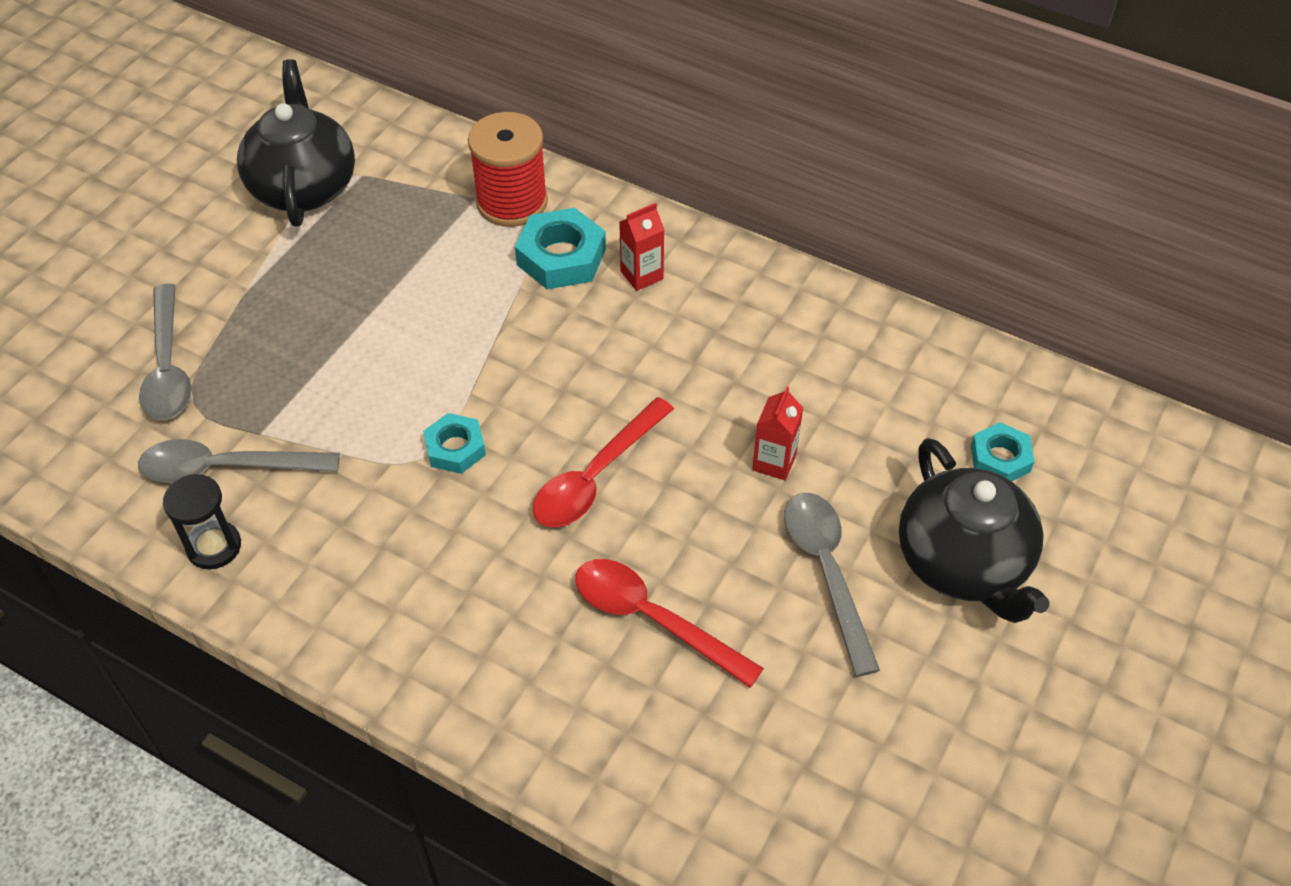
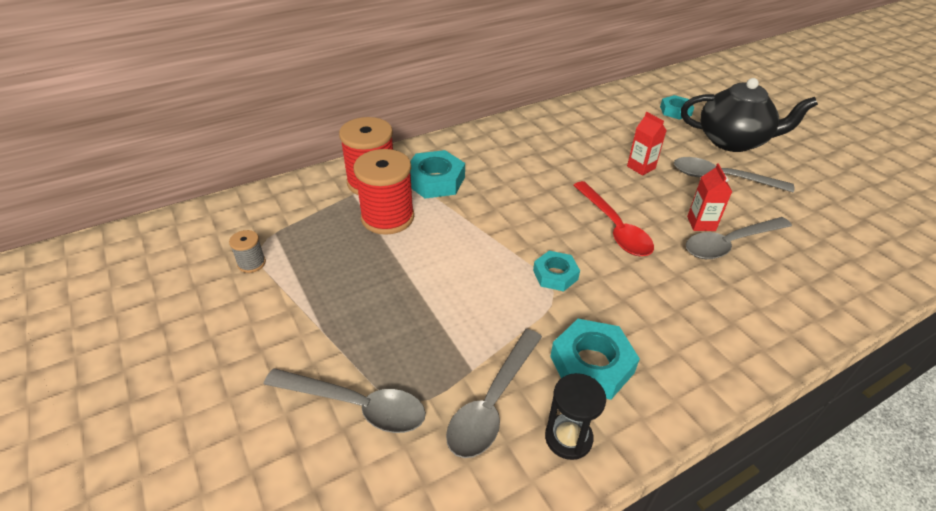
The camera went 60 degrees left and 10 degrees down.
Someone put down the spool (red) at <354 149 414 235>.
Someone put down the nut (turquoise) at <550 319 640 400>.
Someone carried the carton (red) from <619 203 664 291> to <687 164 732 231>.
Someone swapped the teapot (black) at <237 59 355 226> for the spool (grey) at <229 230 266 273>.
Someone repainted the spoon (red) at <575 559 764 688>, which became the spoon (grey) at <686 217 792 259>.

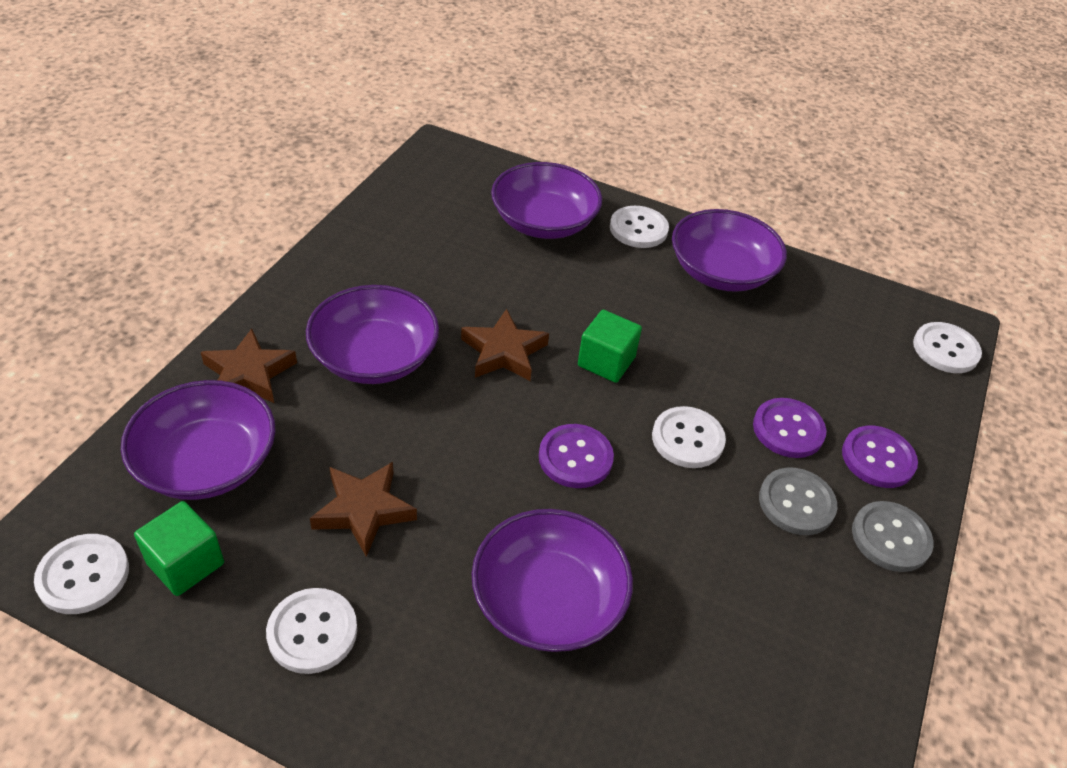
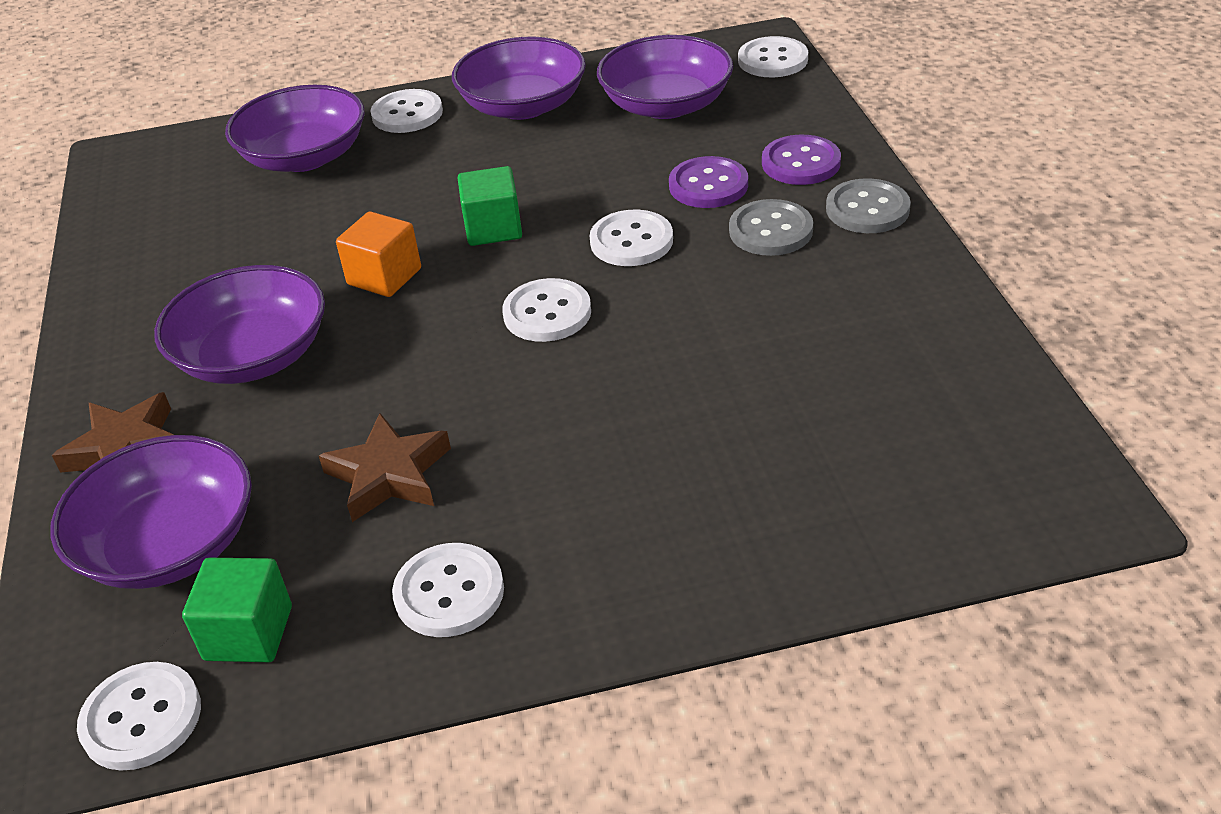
The camera went 30 degrees left and 5 degrees down.
Someone carried the bowl (purple) from <472 509 633 652> to <597 35 733 119>.
Someone swapped the star (brown) at <461 309 549 381> for the cube (orange) at <336 211 421 297>.
Someone repainted the button (purple) at <539 424 614 488>, which became the button (white) at <502 278 591 342>.

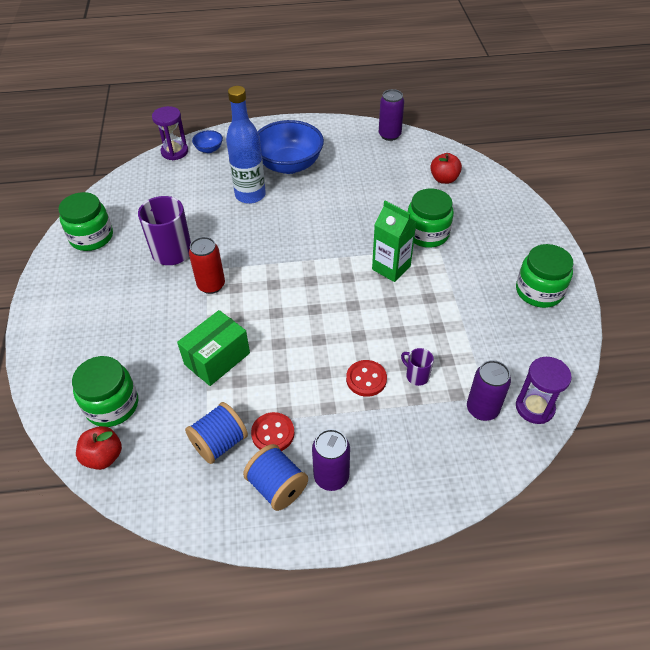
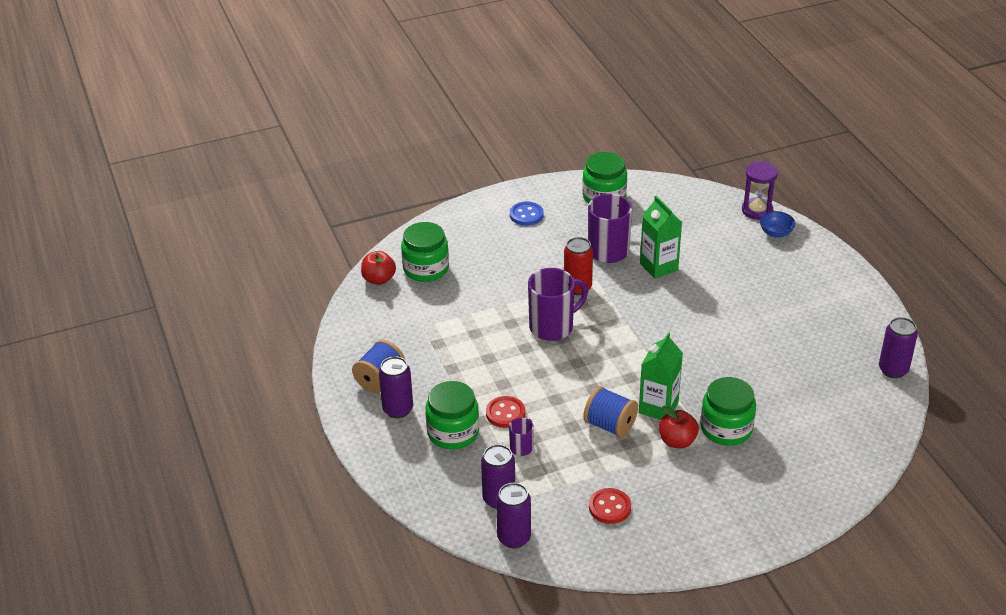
The camera went 75 degrees right and 10 degrees down.
Someone took away the box (green) at <177 310 250 386>.
Someone took away the bottle (blue) at <226 86 266 204>.
Someone took away the bowl (blue) at <257 120 324 174>.
Someone put down the button (blue) at <510 201 543 226>.
Someone put down the mug (purple) at <528 268 588 341>.
Someone put down the carton (green) at <640 196 682 279>.
Someone carried the spool (blue) from <185 402 248 464> to <583 386 638 438>.
Someone carried the button (red) from <251 412 294 451> to <589 488 631 524>.
Someone carried the apple (red) from <430 153 462 184> to <659 406 699 448>.
Someone carried the jar (green) from <516 244 574 308> to <425 381 479 449>.
Someone swapped the hourglass (purple) at <516 357 572 424> for the can (purple) at <496 483 531 548>.

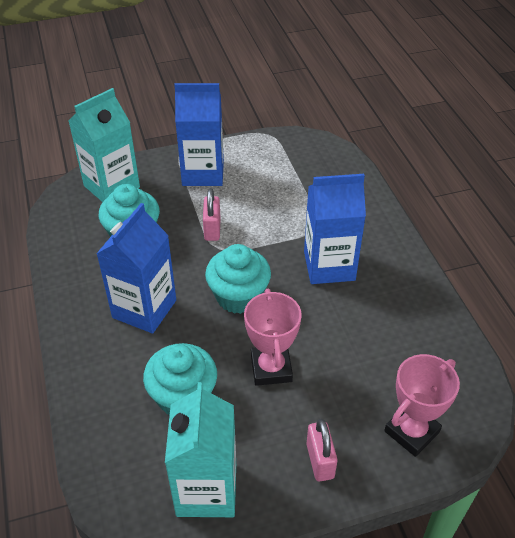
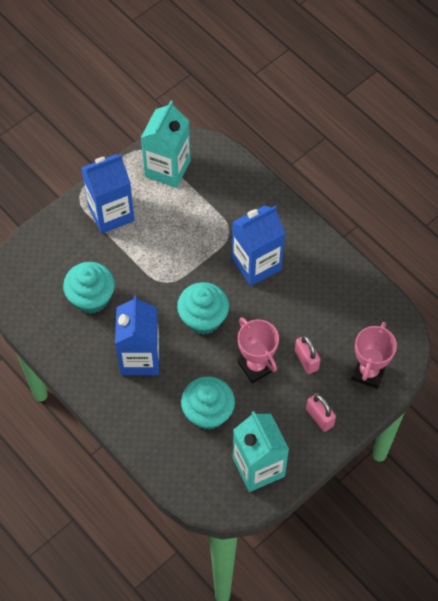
The camera went 25 degrees left and 15 degrees up.
Someone carried the carton (turquoise) from <69 88 140 202> to <141 100 191 188>.
Someone carried the padlock (pink) from <203 188 221 241> to <295 335 321 374>.

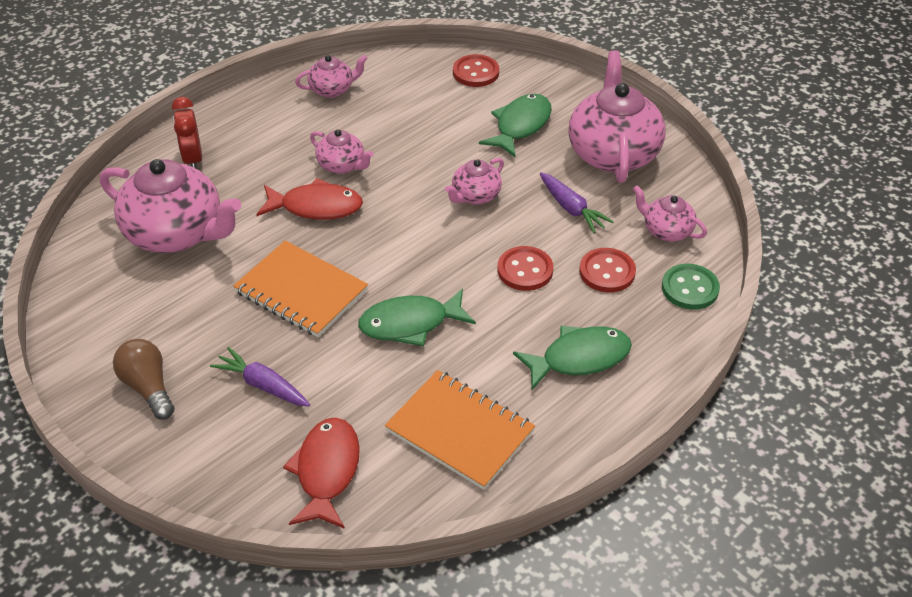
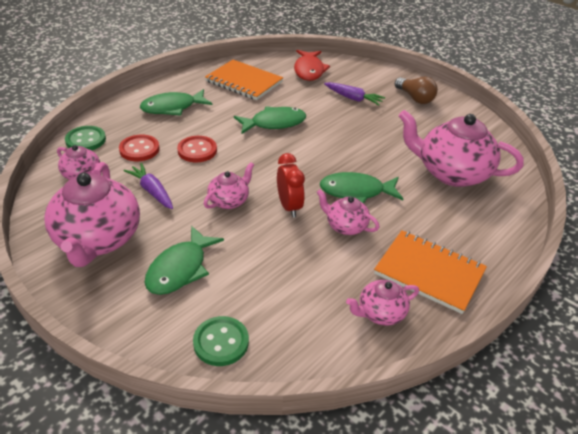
The camera went 175 degrees right and 5 degrees down.
Someone carried the clock (red) from <172 97 202 169> to <277 153 305 218>.
Someone carried the notebook (orange) from <233 241 368 337> to <374 230 487 314>.
Someone repainted the fish (red) at <256 178 363 220>, which became the fish (green) at <320 172 403 204>.
Someone repainted the button (red) at <453 54 499 87>, which became the button (green) at <193 316 249 366>.

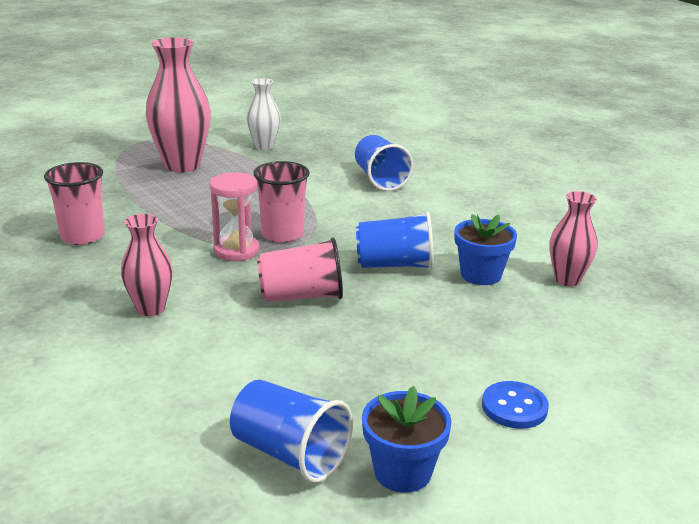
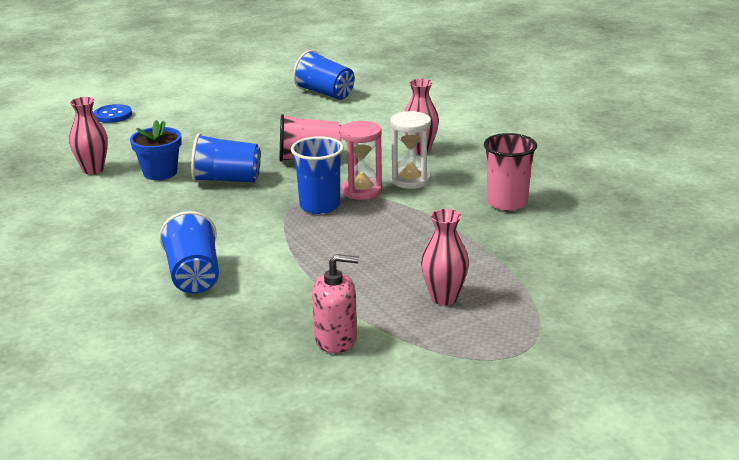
The camera went 175 degrees left and 0 degrees up.
Someone took away the flower pot (blue) at <362 386 452 493>.
Someone put down the hourglass (white) at <390 111 431 189>.
Someone carried the button (blue) from <482 381 549 429> to <94 104 132 123>.
Someone swapped the vase (white) at <246 78 281 150> for the soap dispenser (pink) at <312 254 359 353>.
Someone repainted the cup (pink) at <253 161 310 243>, which became the cup (blue) at <291 136 344 214>.
Someone scaled the vase (pink) at <146 38 211 172> by 0.57.

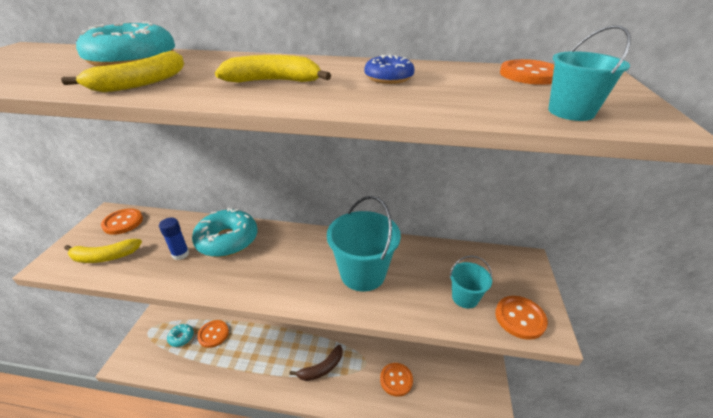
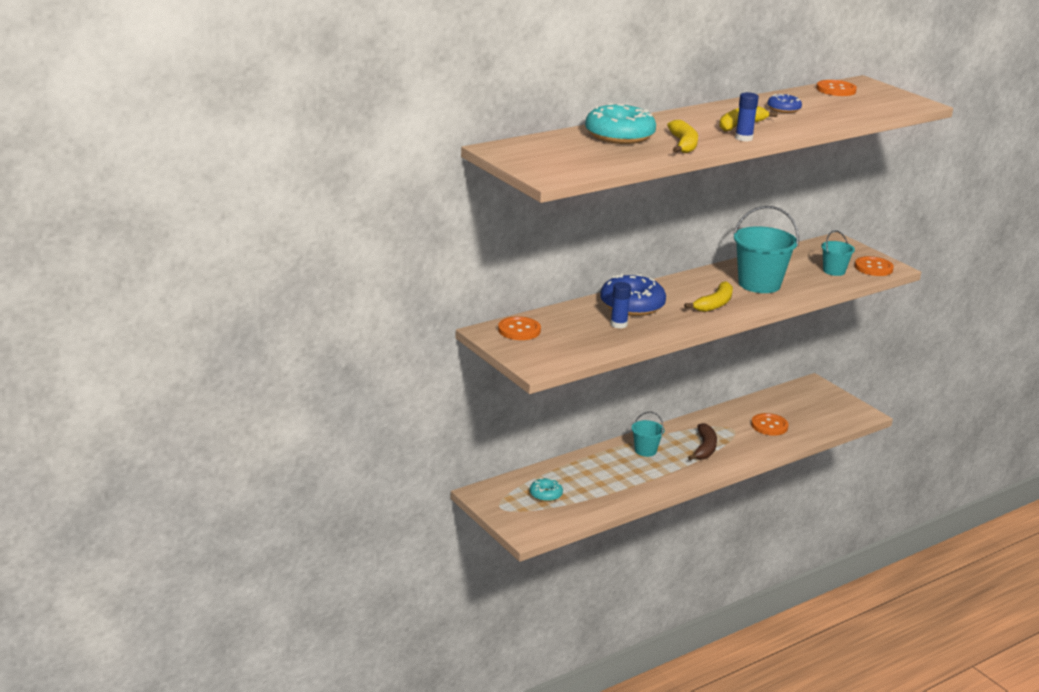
The camera went 45 degrees left and 10 degrees down.
Someone took away the button (orange) at <197 320 229 348>.
Someone put down the glue stick (blue) at <735 92 759 141>.
Someone carried the banana (yellow) from <64 239 142 263> to <684 281 733 312>.
Someone carried the bucket (turquoise) from <548 25 631 121> to <632 412 665 457>.
Someone repainted the donut (turquoise) at <192 208 257 257>, which became the donut (blue) at <600 274 666 316>.

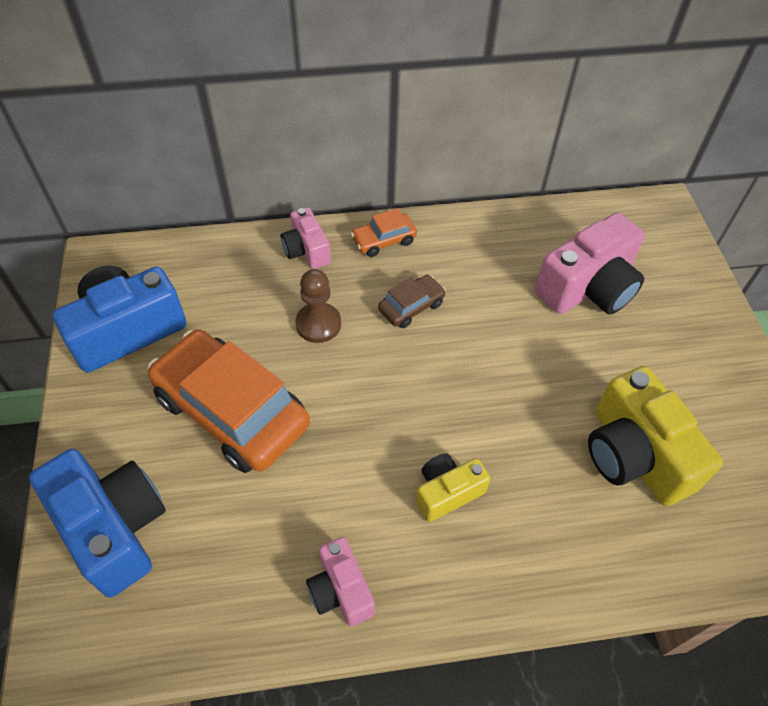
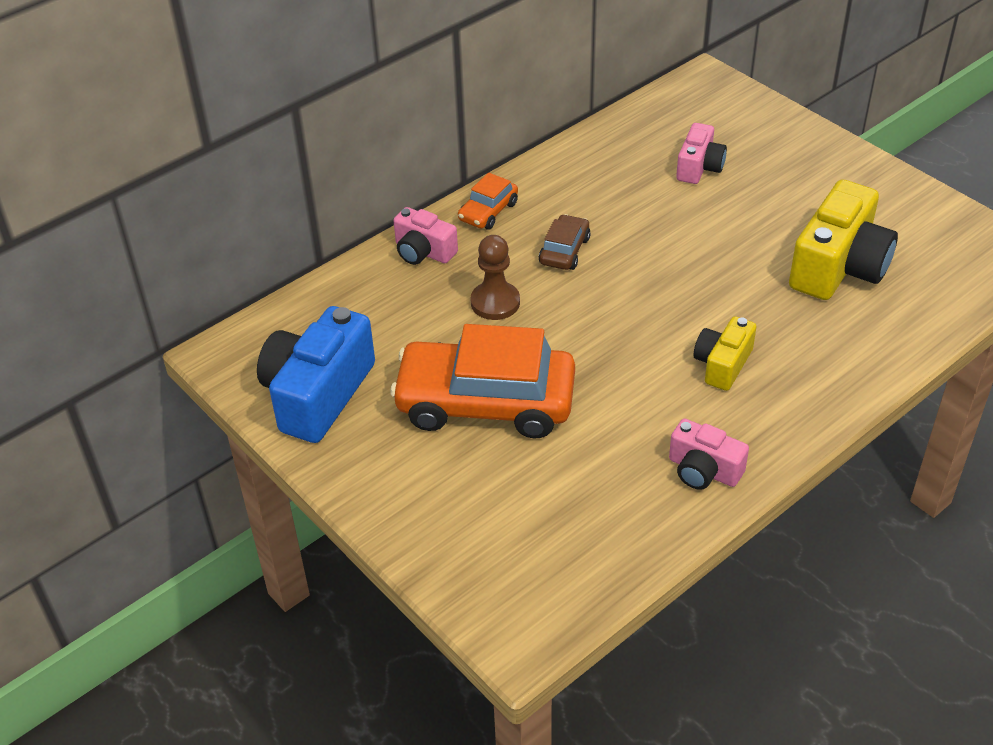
The camera went 30 degrees left and 10 degrees down.
Someone took away the camera (blue) at <29 449 166 597>.
Someone rotated the camera (yellow) at <588 366 723 506> by 90 degrees counterclockwise.
Someone scaled the camera (pink) at <535 212 645 314> by 0.56.

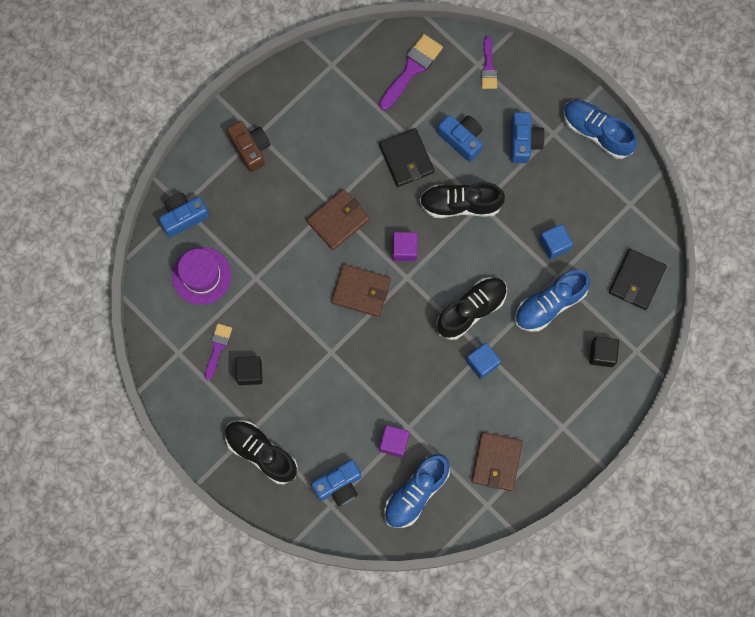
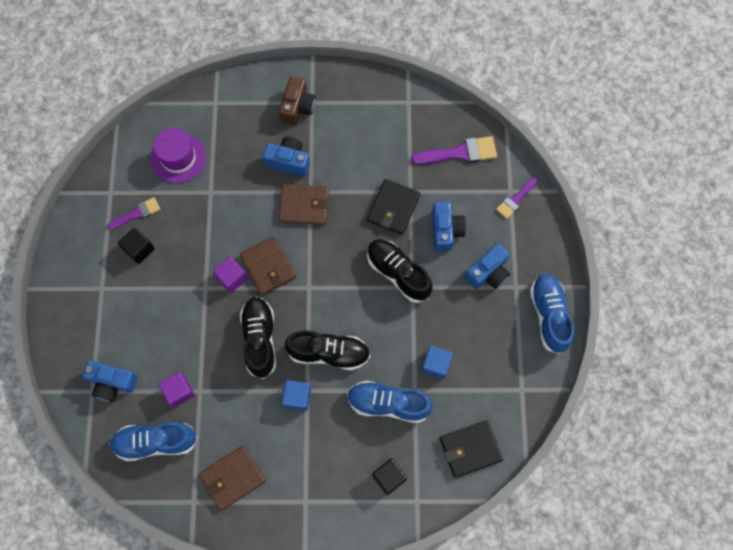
The camera went 45 degrees right and 5 degrees down.
Someone carried the camera (blue) from <159 193 209 238> to <263 137 310 176>.
Someone carried the shoe (black) from <225 420 298 484> to <240 297 276 379>.
Someone carried the cube (purple) from <392 232 418 261> to <213 256 248 293>.

